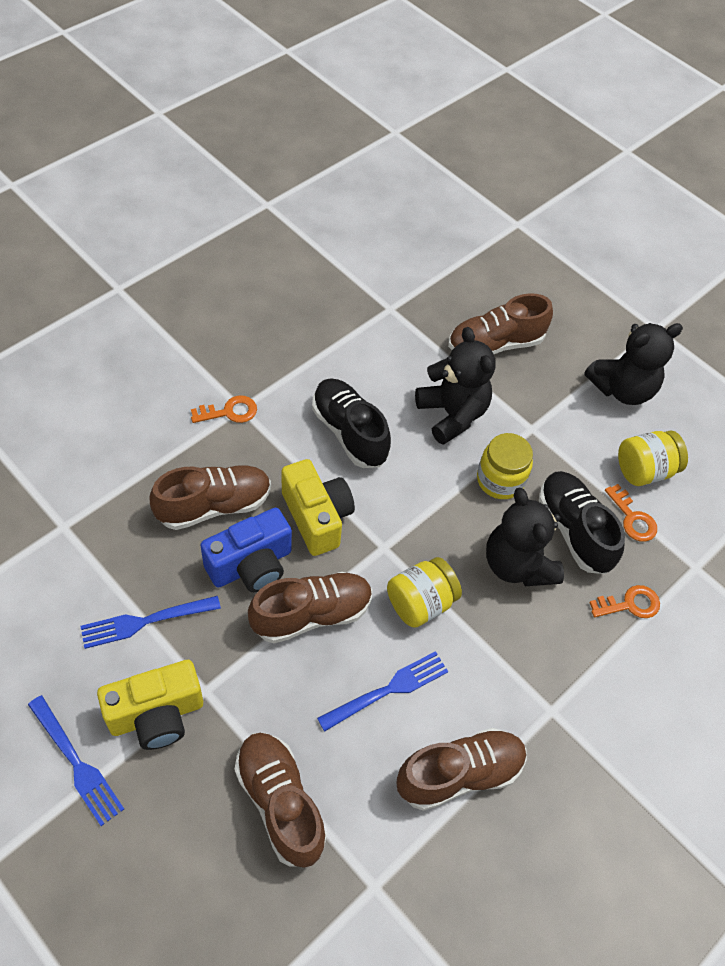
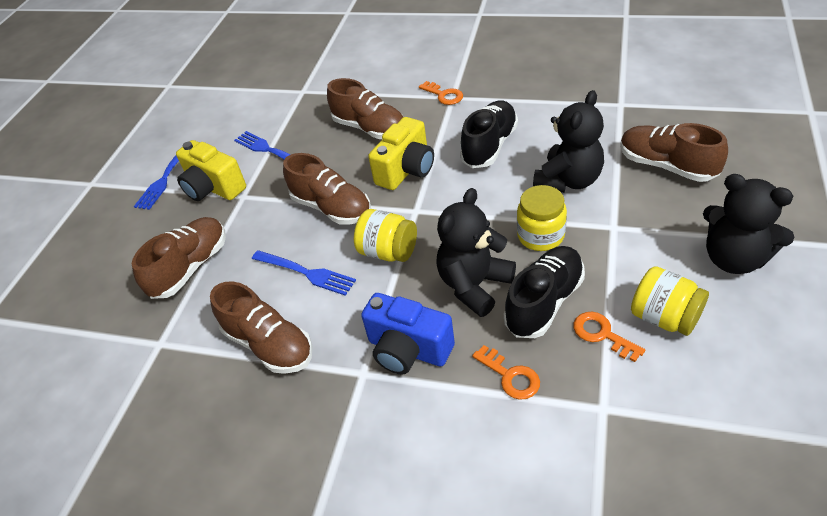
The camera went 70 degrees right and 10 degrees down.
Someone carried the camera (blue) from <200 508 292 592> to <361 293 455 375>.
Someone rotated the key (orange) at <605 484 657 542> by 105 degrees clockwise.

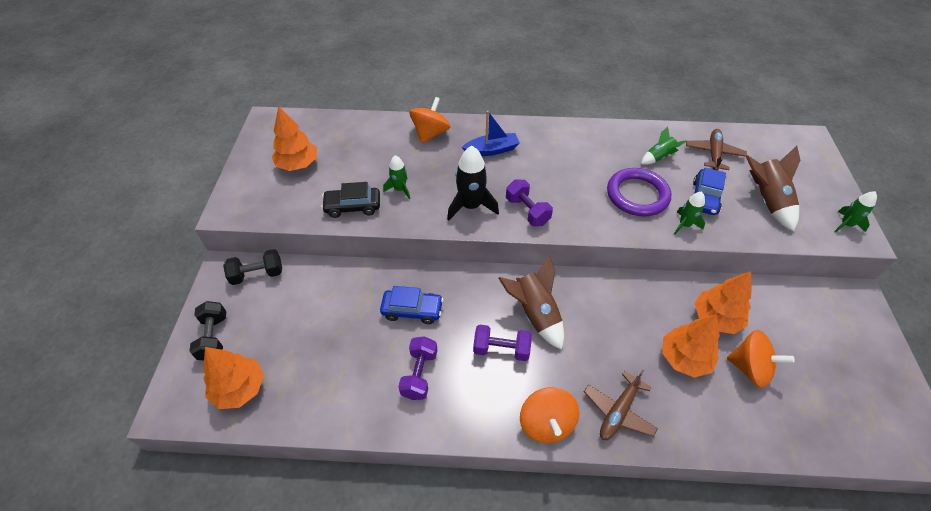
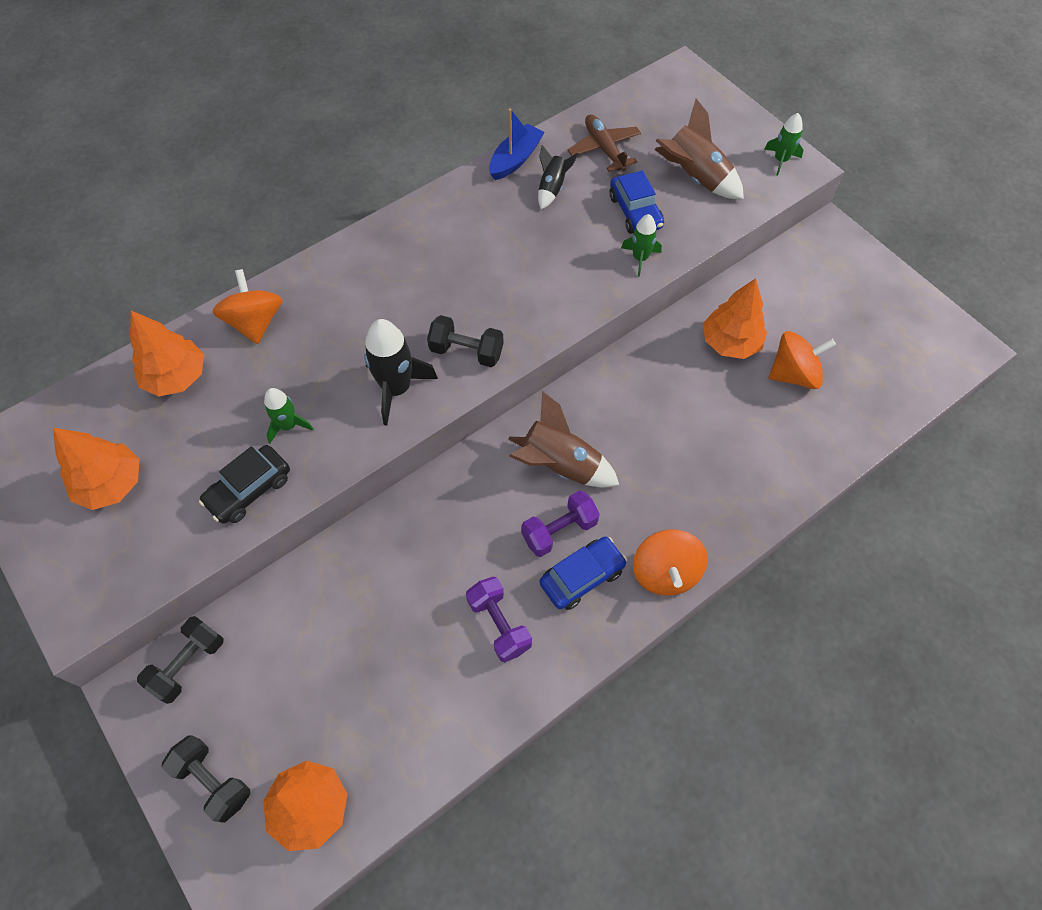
The camera went 40 degrees left and 10 degrees up.
Someone took away the plane (brown) at <584 369 658 440>.
Someone took away the ring (purple) at <607 168 671 216>.
Someone carried the car (blue) from <380 286 443 324> to <539 536 627 610>.
Someone carried the boat (blue) from <462 111 520 156> to <489 108 545 180>.
Someone carried the tree (orange) from <662 314 720 377> to <130 311 204 397>.
Someone repainted the dumbbell (purple) at <506 179 553 226>, which became the dumbbell (black) at <427 315 503 367>.
Someone repainted the rocket (green) at <641 127 687 165>, which became the rocket (black) at <538 145 578 209>.
Someone rotated the spinning top (orange) at <520 387 579 443> by 45 degrees clockwise.

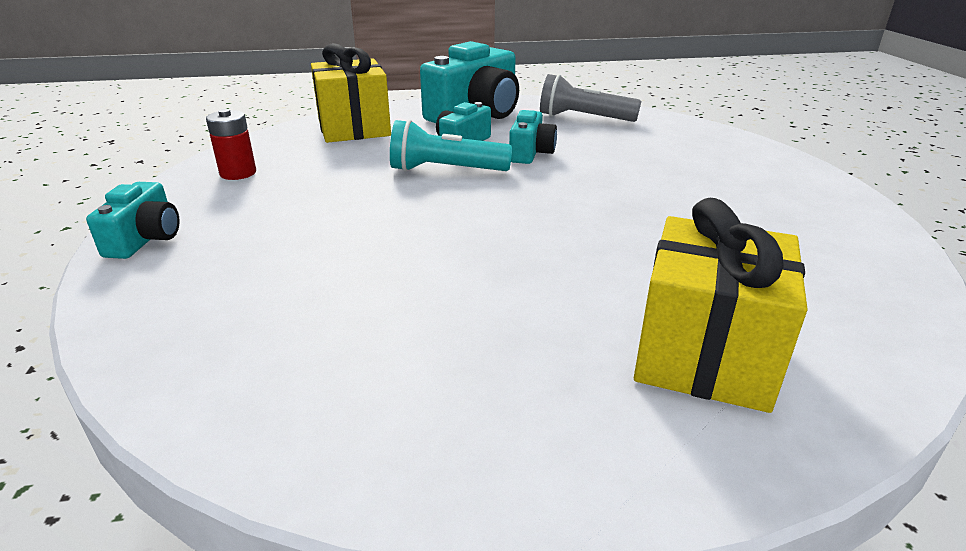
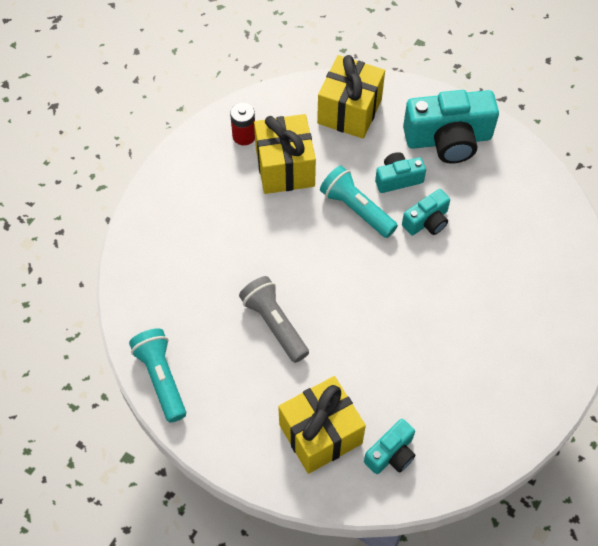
The camera went 40 degrees right and 30 degrees up.
Someone put down the flashlight (turquoise) at <129 328 186 423>.
Someone put down the gift (yellow) at <254 114 316 194>.
Someone carried the camera (turquoise) from <86 182 179 259> to <364 419 415 474>.
Someone carried the flashlight (grey) from <540 74 641 122> to <239 276 309 363>.

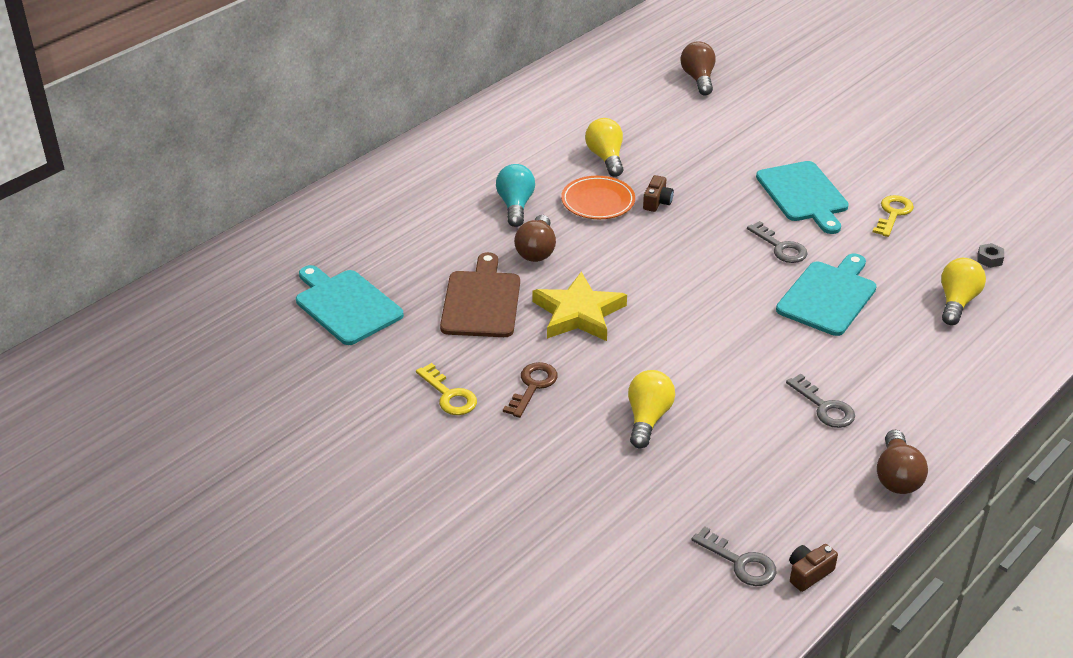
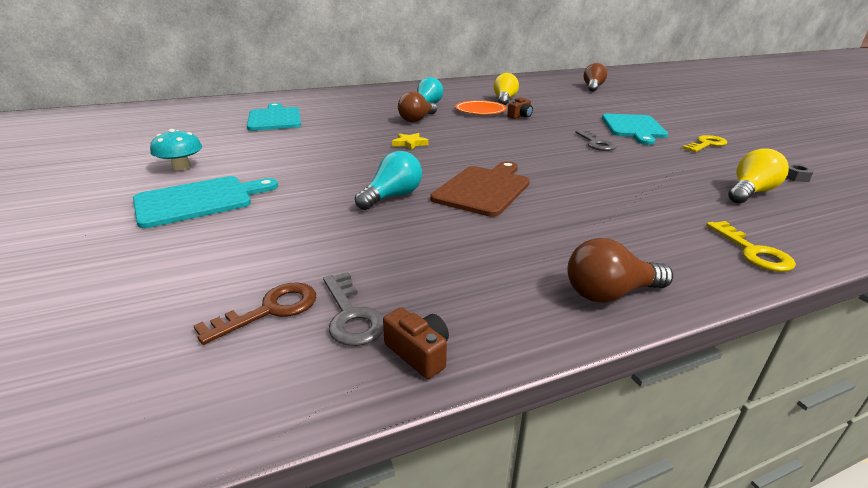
The camera went 25 degrees right and 10 degrees down.
Someone took away the key (grey) at <786 374 855 428>.
Someone put down the mushroom (turquoise) at <150 129 202 170>.
Someone carried the key (yellow) from <416 363 477 415> to <706 221 796 272>.
Someone carried the cutting board (brown) from <440 252 520 337> to <430 161 530 217>.
Someone carried the key (brown) from <503 362 558 418> to <193 283 316 345>.
Someone carried the cutting board (turquoise) from <776 254 877 336> to <133 176 278 228>.
Someone repainted the light bulb (yellow) at <628 370 675 448>, which became the light bulb (turquoise) at <355 151 422 210>.
Someone rotated the camera (brown) at <789 544 838 592> by 60 degrees clockwise.
Someone rotated the light bulb (brown) at <877 430 928 494> by 45 degrees clockwise.
Someone scaled the star (yellow) at <532 272 627 341> by 0.49.

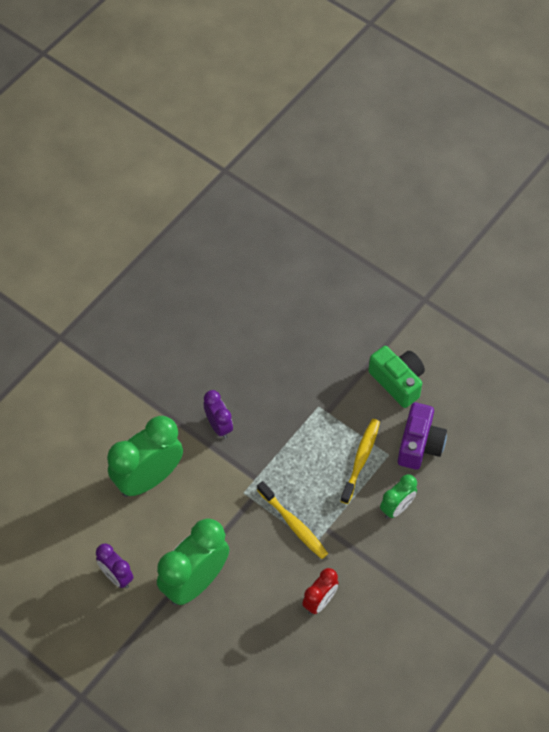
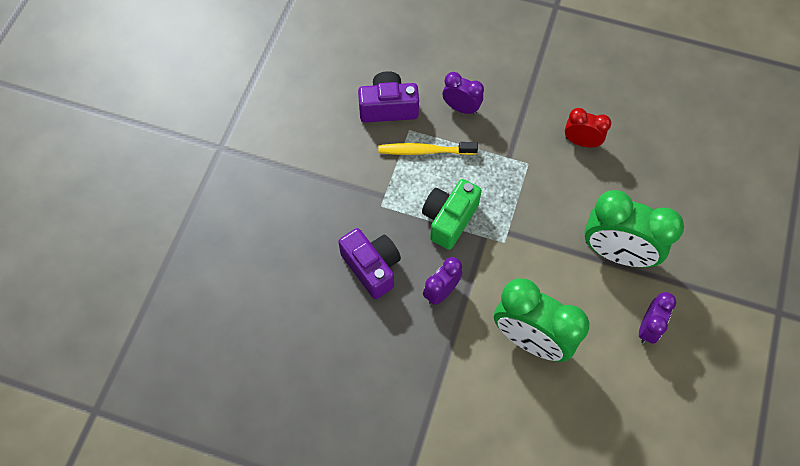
The camera went 110 degrees left and 5 degrees up.
Someone took away the toothbrush (yellow) at <257 481 328 559>.
Someone put down the camera (purple) at <338 228 401 299>.
Someone carried the camera (green) from <368 346 425 408> to <422 179 482 250>.
Someone repainted the clock (green) at <380 474 417 519>, which became the clock (purple) at <443 72 484 115>.

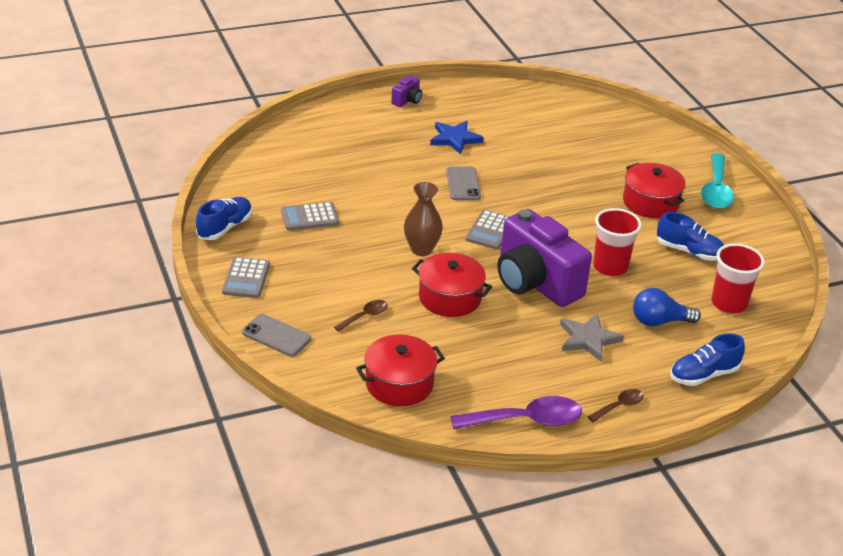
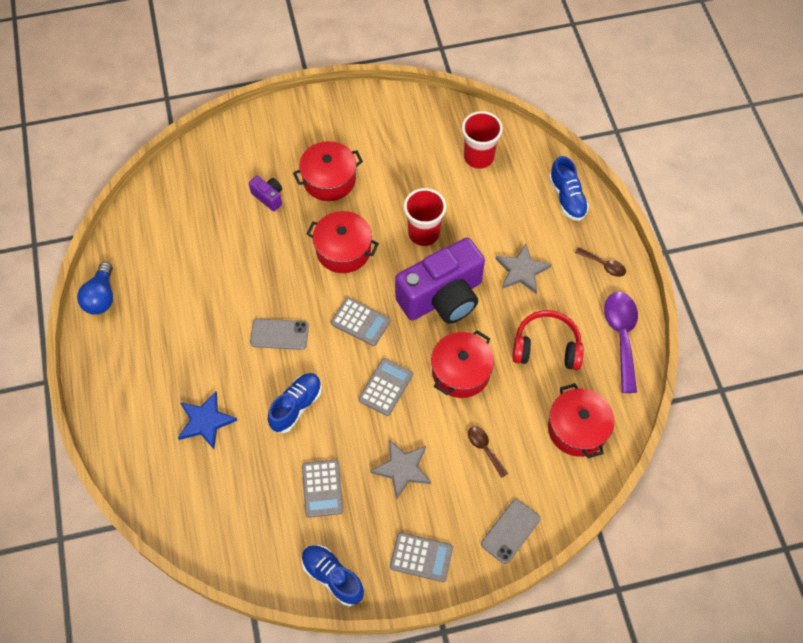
The camera went 80 degrees left and 25 degrees up.
Someone took away the spoon (turquoise) at <701 153 734 209>.
Someone put down the pot (red) at <306 211 379 273>.
Someone put down the star (grey) at <370 440 431 500>.
Someone put down the headphones (red) at <512 310 584 370>.
Someone carried the camera (purple) from <391 76 422 107> to <249 176 282 211>.
Someone carried the star (blue) from <430 121 484 155> to <178 391 237 449>.
Someone carried the light bulb (blue) from <633 288 701 326> to <77 262 113 315>.
Someone carried the shoe (blue) from <657 212 724 261> to <268 373 322 433>.
Someone swapped the vase (brown) at <404 182 443 256> for the calculator (grey) at <358 358 413 416>.
Someone rotated the spoon (brown) at <588 389 644 422> by 150 degrees clockwise.

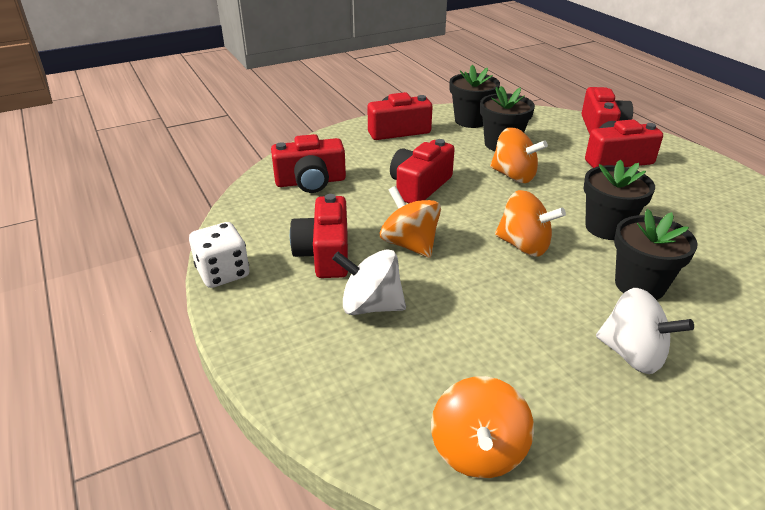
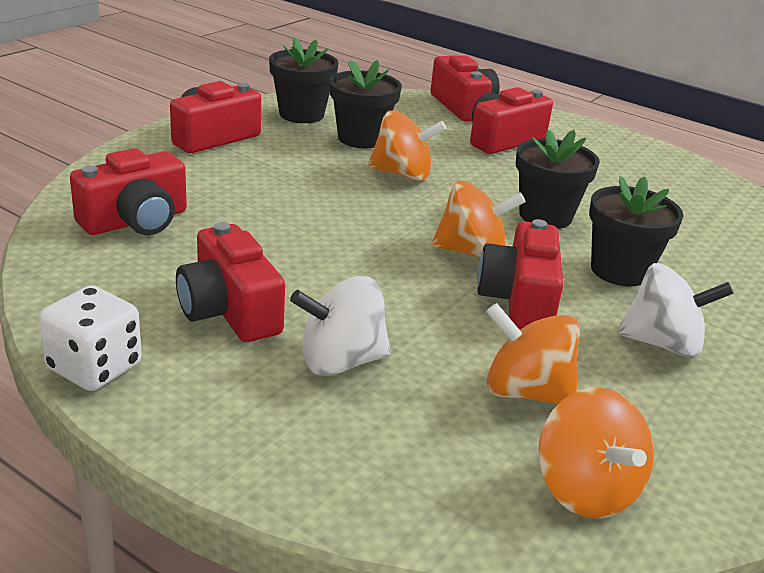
The camera went 30 degrees left and 5 degrees down.
Someone carried the spinning top (orange) from <380 186 441 258> to <486 303 579 405>.
Someone carried the camera (red) from <390 139 455 203> to <477 219 564 329>.

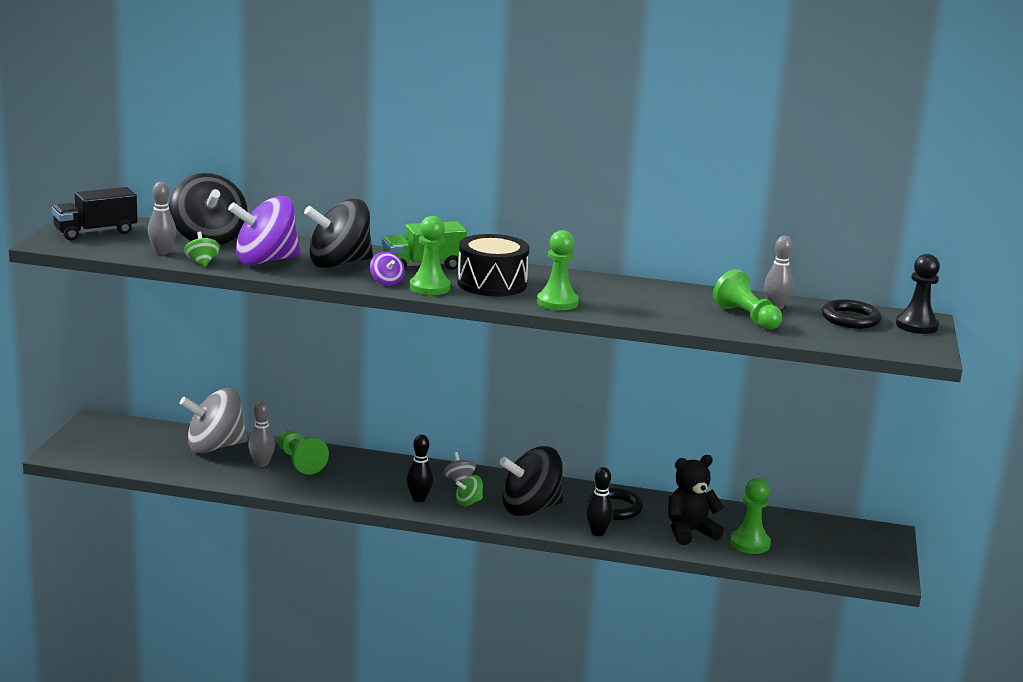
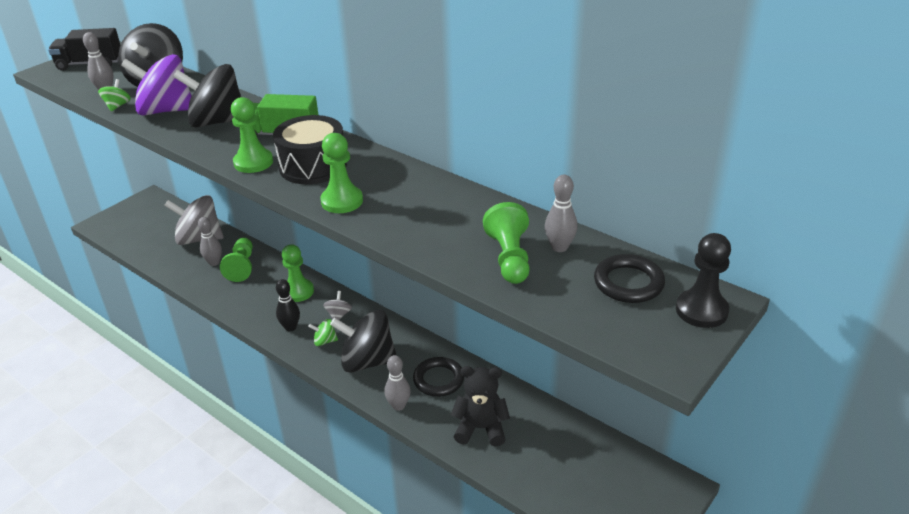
The camera went 30 degrees right and 15 degrees up.
Someone took away the spinning top (purple) at <370 252 405 286>.
Someone carried the pawn (green) from <730 478 771 554> to <282 244 314 302>.
Someone repainted the bowling pin (black) at <586 467 614 536>, which became the bowling pin (grey) at <384 355 411 411>.

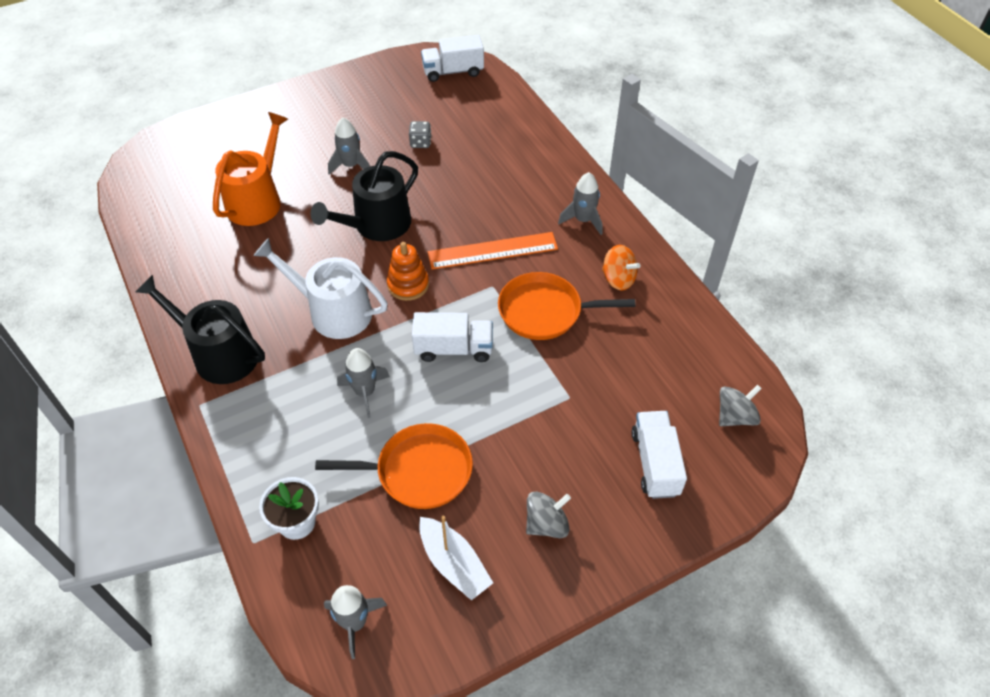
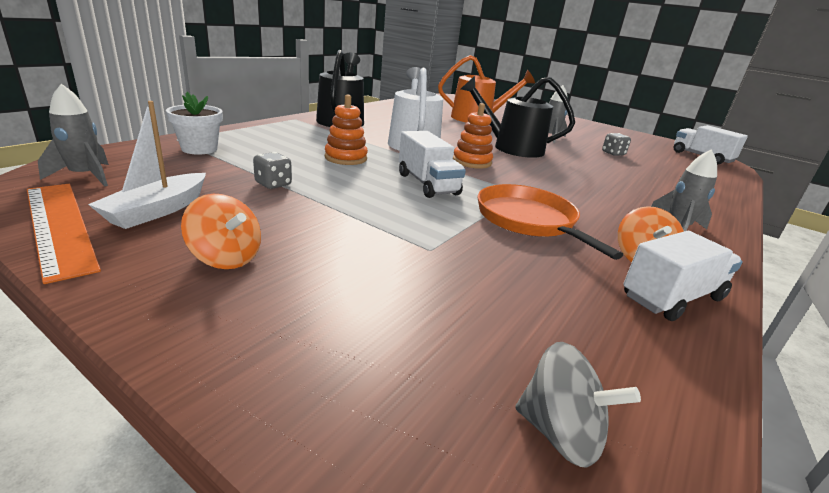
The camera went 60 degrees right and 25 degrees down.
Someone carried the ruler (orange) from <428 232 558 269> to <27 184 101 284>.
Someone carried the truck (white) from <631 411 687 499> to <623 231 743 321>.
Someone swapped the pan (orange) at <315 423 473 509> for the dice (grey) at <253 152 292 189>.
Someone swapped the rocket (grey) at <337 348 390 418> for the stacking toy (orange) at <325 94 368 165>.
Someone repainted the spinning top (grey) at <526 492 571 538>, which became the spinning top (orange) at <181 194 261 269>.

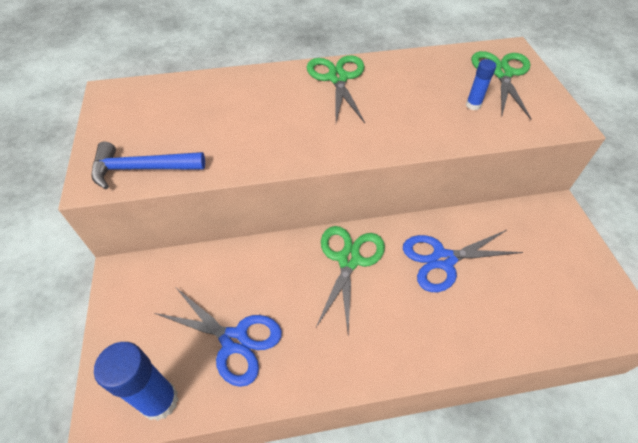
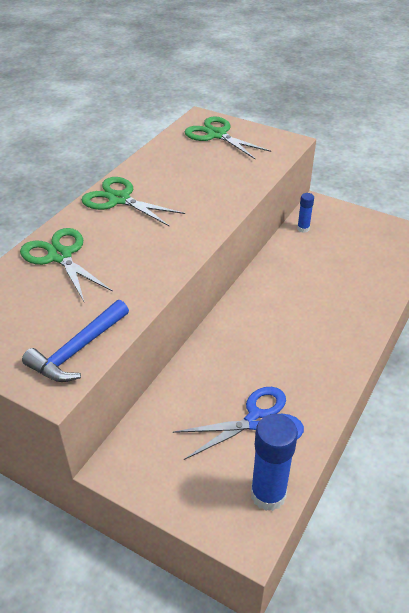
The camera went 50 degrees left and 10 degrees down.
Someone took away the scissors (blue) at <403 230 523 292>.
Someone carried the scissors (green) from <316 226 385 333> to <20 228 113 303>.
Someone carried the glue stick (blue) from <466 59 496 110> to <297 193 314 233>.

